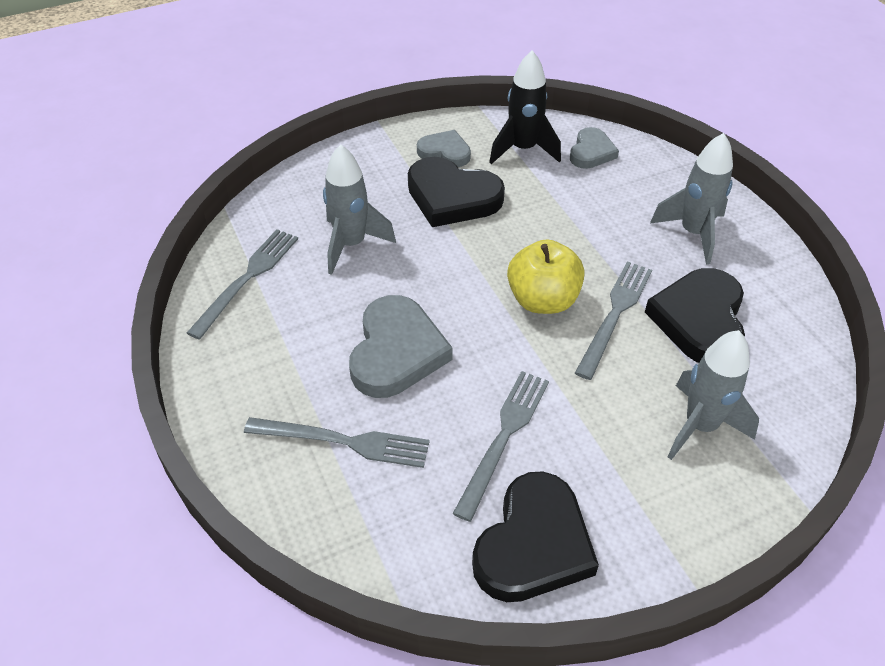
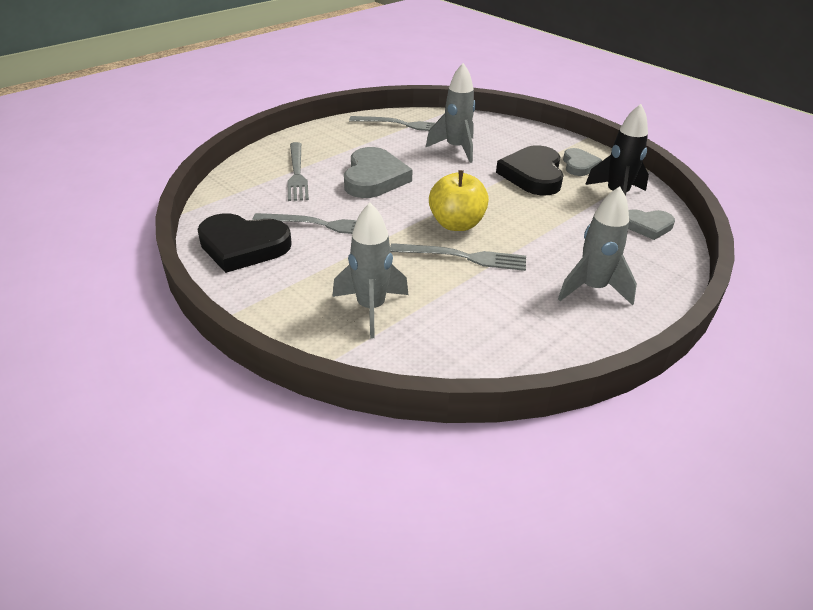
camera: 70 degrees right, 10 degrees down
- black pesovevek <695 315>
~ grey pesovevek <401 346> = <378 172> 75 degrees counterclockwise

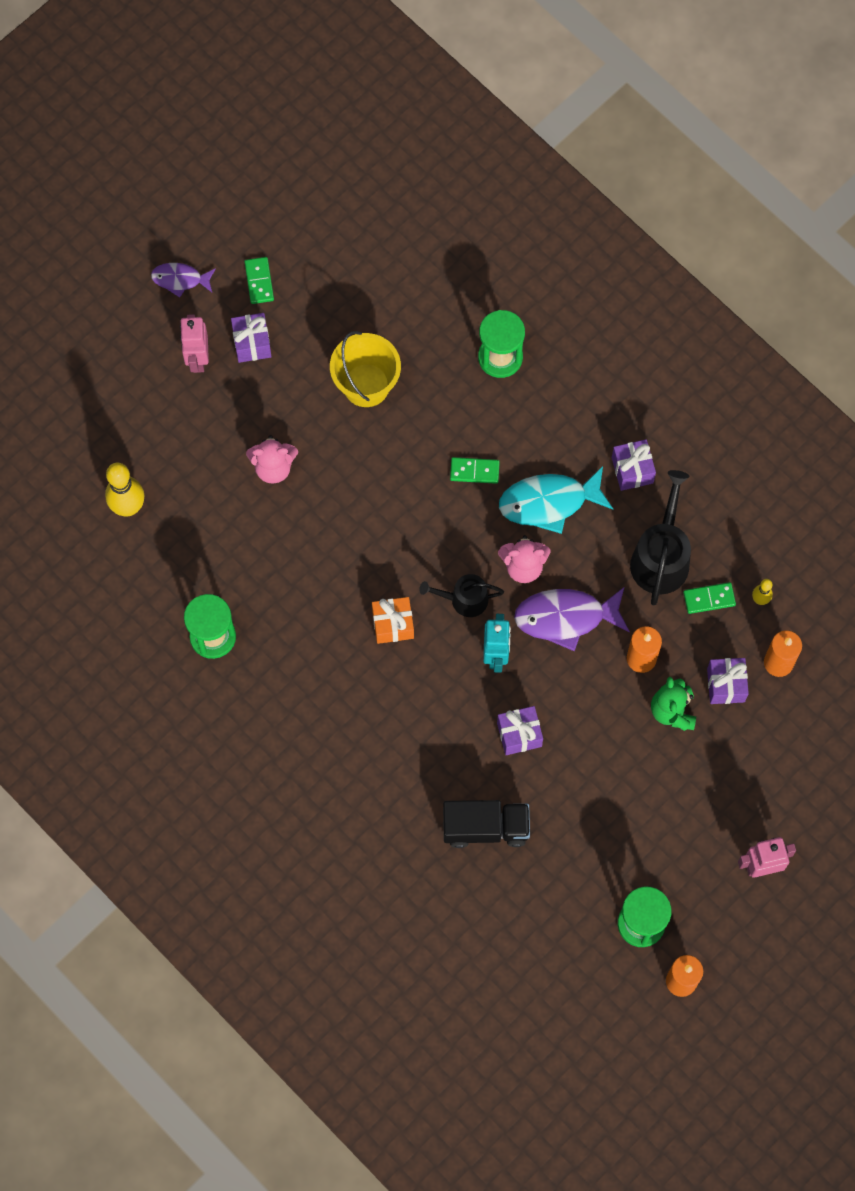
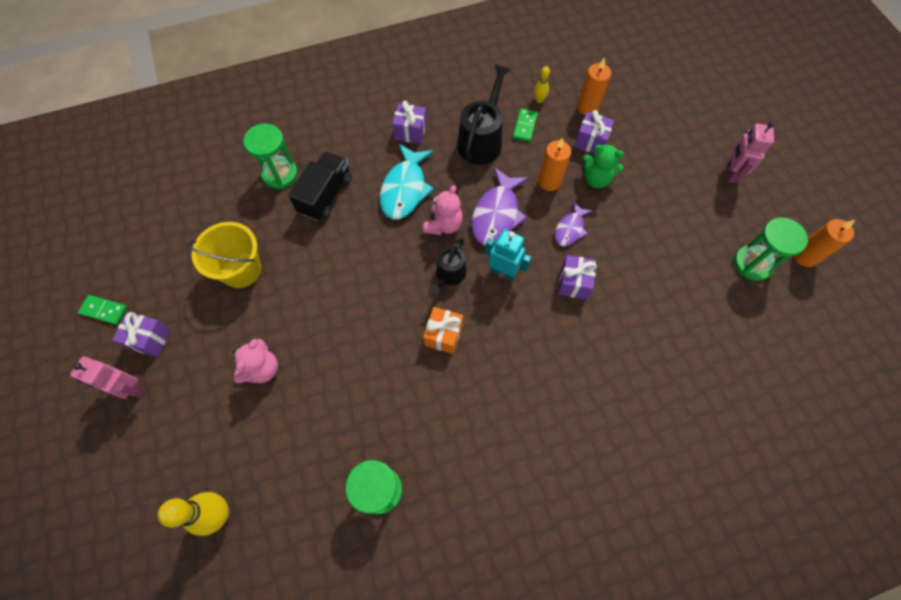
camera: 65 degrees left, 5 degrees down
- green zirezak <475 470>
~ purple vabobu <183 280> to <574 223>
~ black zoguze <486 824> to <320 186>
~ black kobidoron <660 538> = <484 115> 75 degrees clockwise

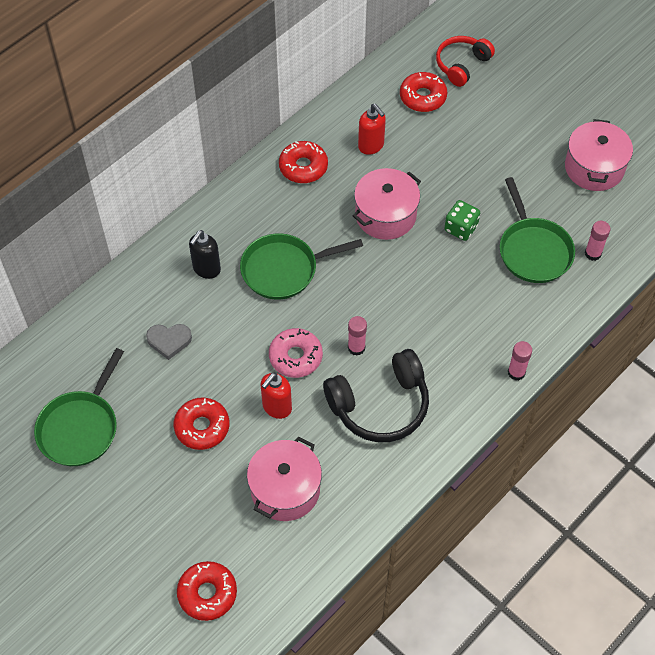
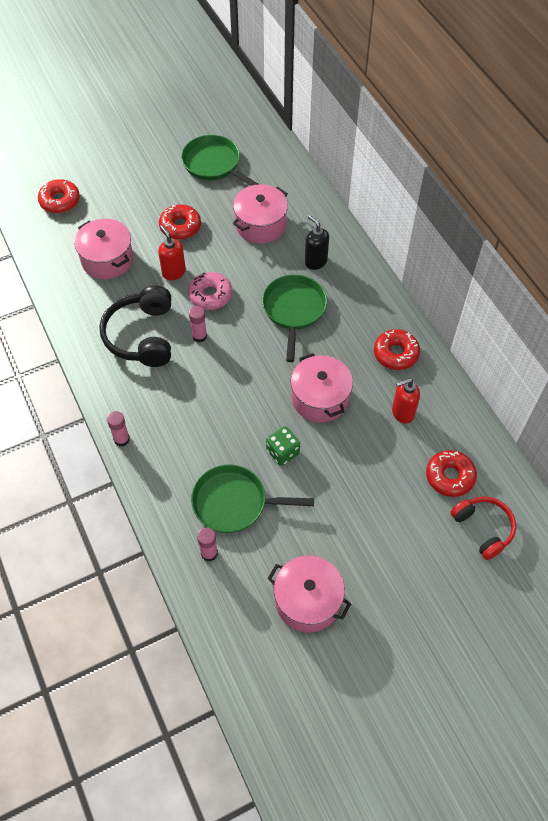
camera: 110 degrees right, 0 degrees up
~ grey pesovevek <169 342> to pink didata <260 214>

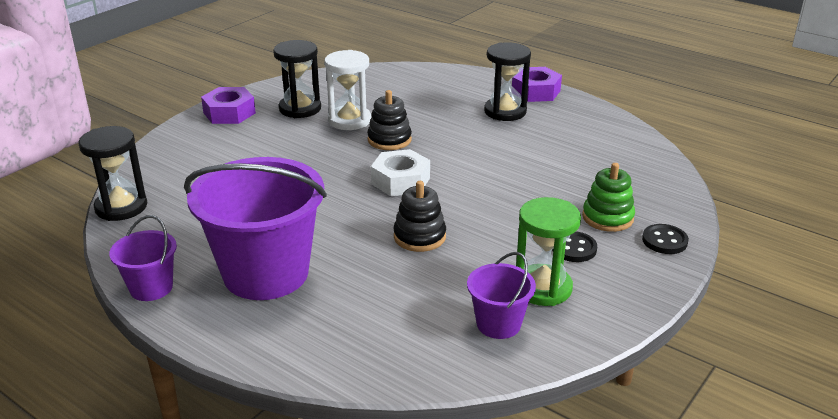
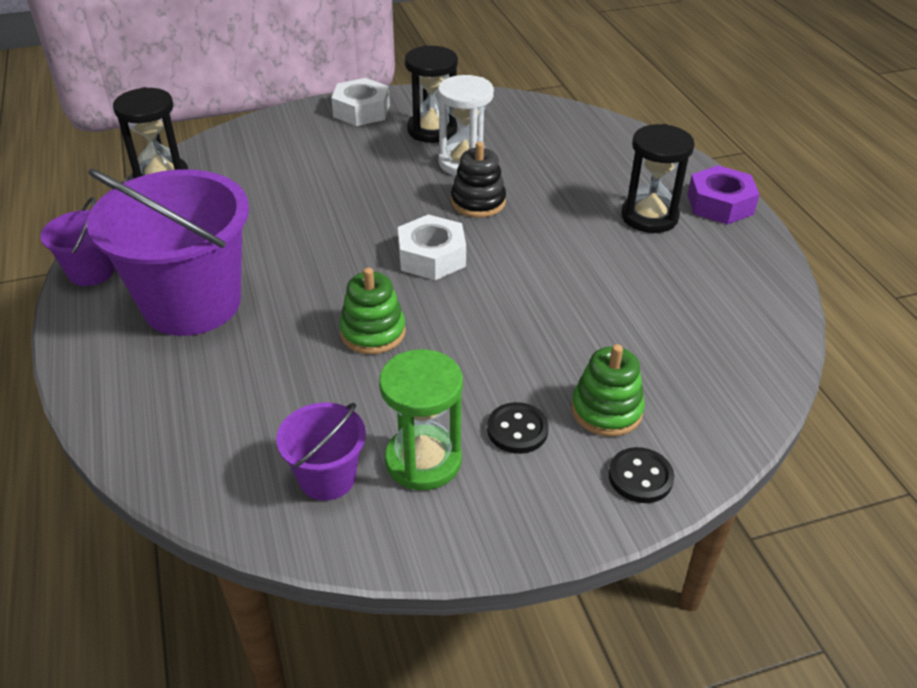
camera: 35 degrees right, 10 degrees up
~ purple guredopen <228 105> to white guredopen <360 102>
~ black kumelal <419 216> to green kumelal <372 311>

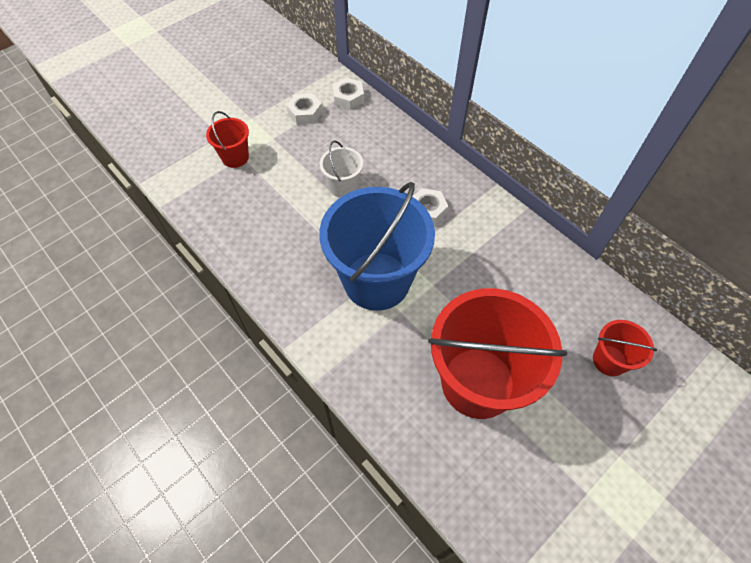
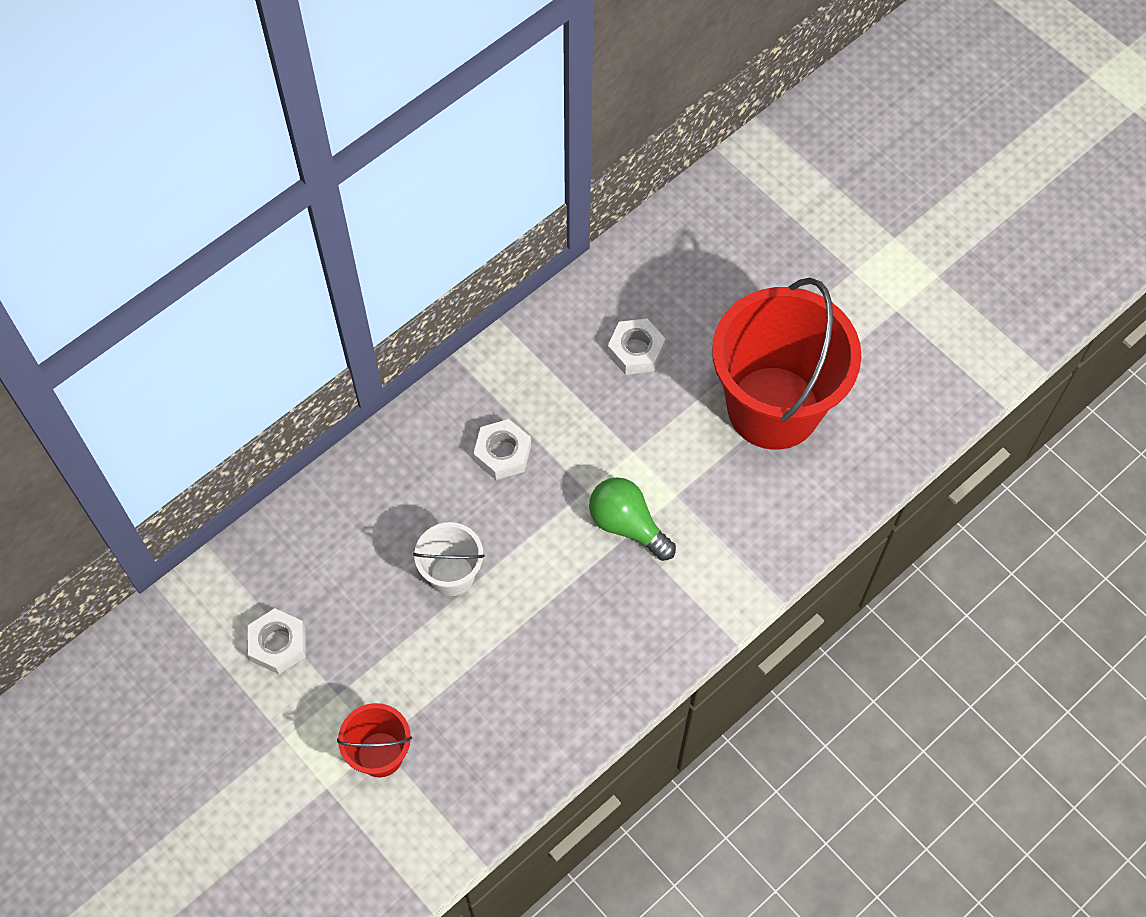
camera: 90 degrees left, 5 degrees up
- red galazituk <625 348>
~ white guredopen <348 94> to <636 347>
~ blue galazituk <377 246> to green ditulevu <632 519>

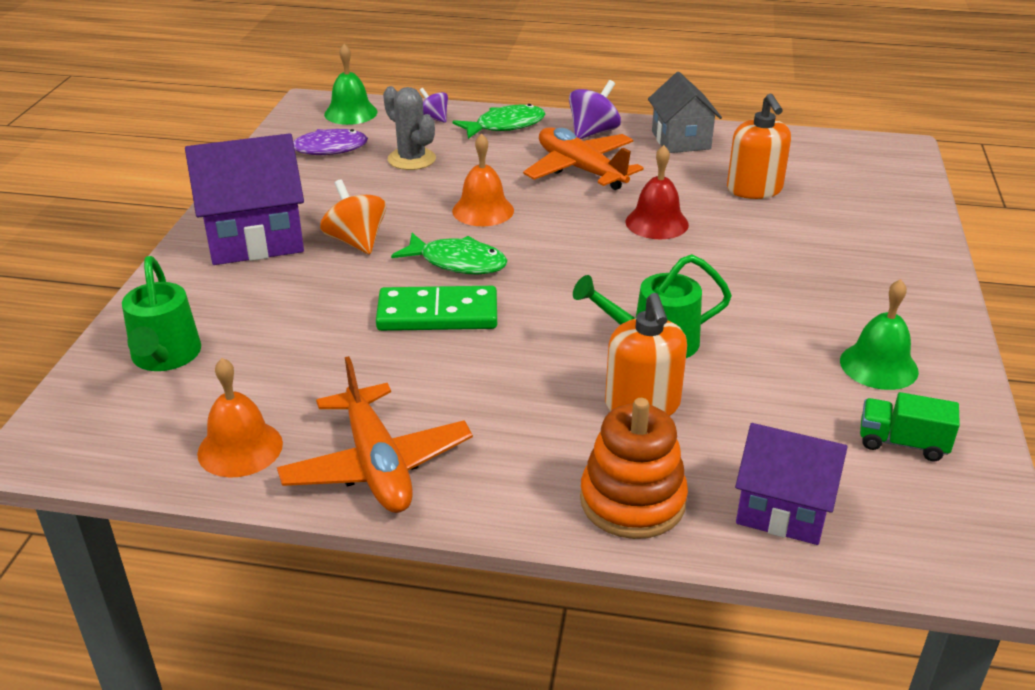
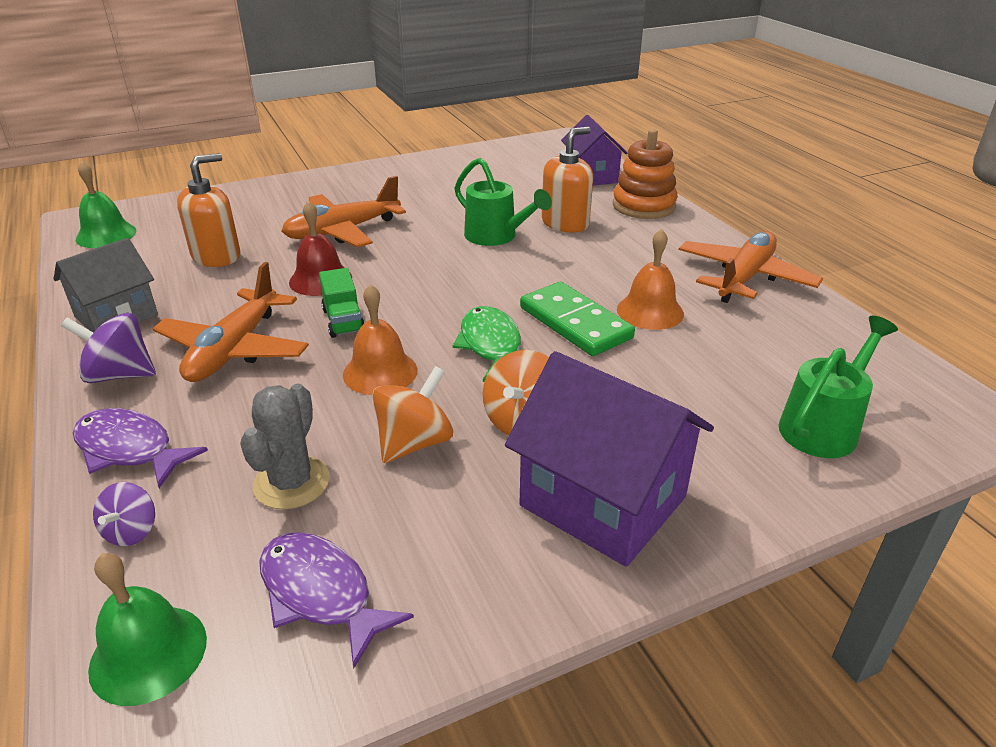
camera: 125 degrees left, 0 degrees up
+ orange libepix <344 211>
+ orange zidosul <412 414>
~ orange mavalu <240 418> to <650 279>
~ green mavalu <879 334> to <106 204>
~ green zoguze <910 426> to <342 303>
~ green vabobu <498 121> to purple vabobu <140 448>

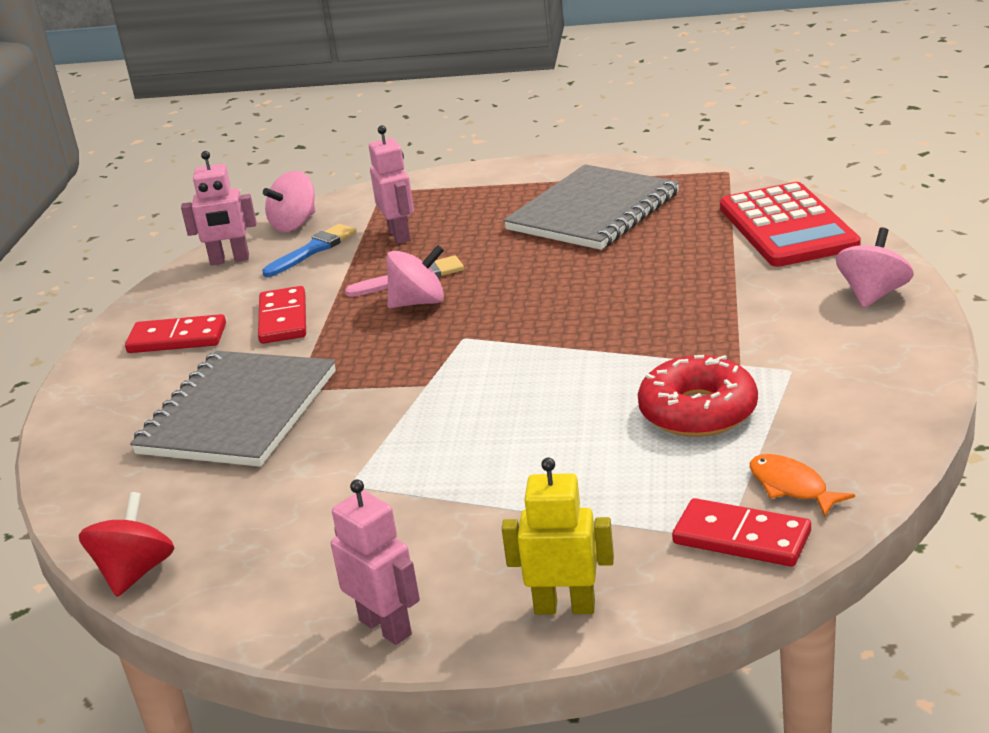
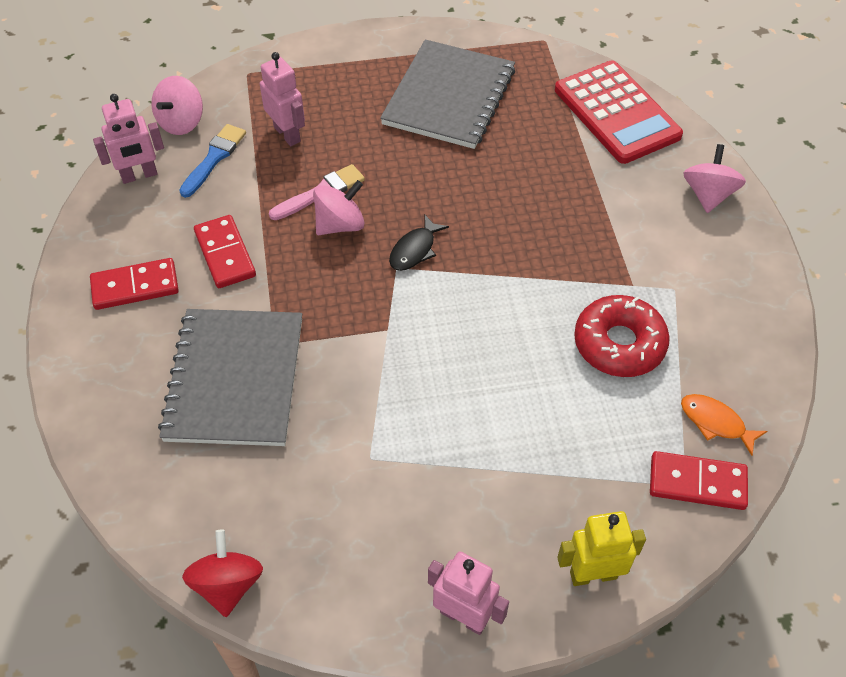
camera: 20 degrees left, 25 degrees up
+ black vabobu <419 243>

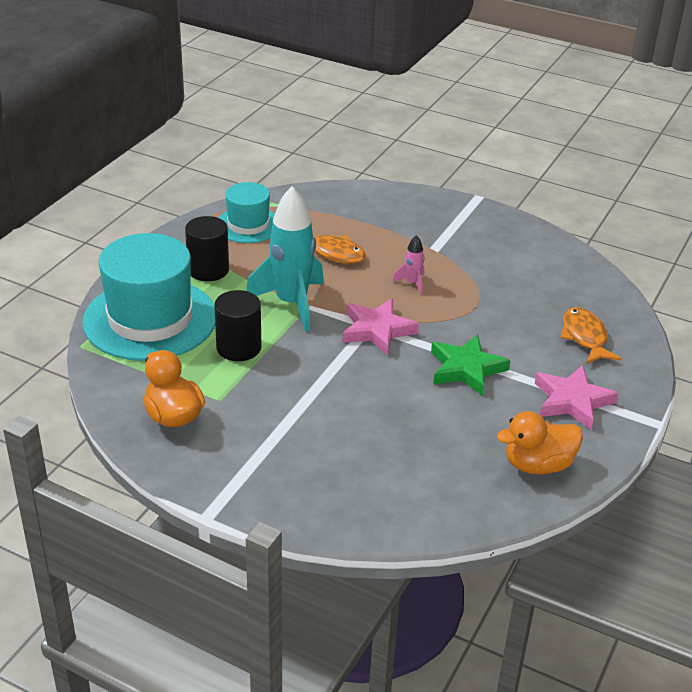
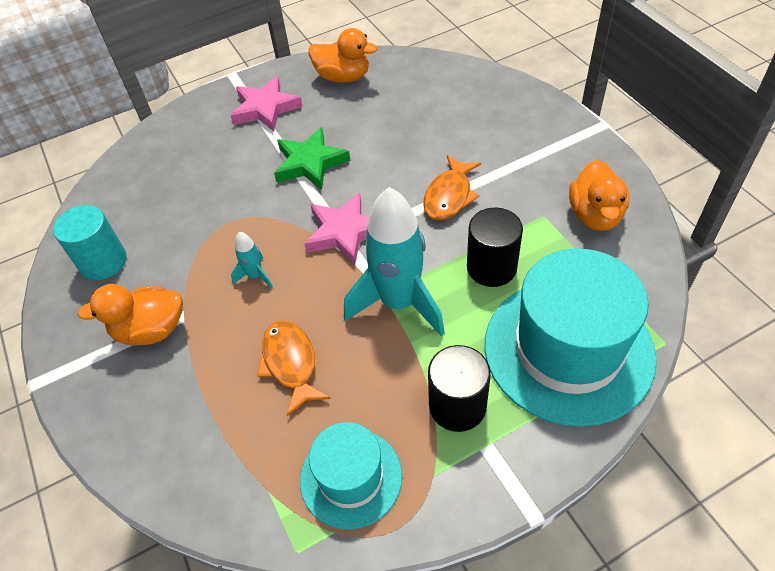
camera: 140 degrees left, 15 degrees up
+ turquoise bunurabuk <90 242>
+ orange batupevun <130 314>
~ orange vabobu <590 335> to <452 187>
~ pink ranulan <409 265> to turquoise ranulan <252 260>

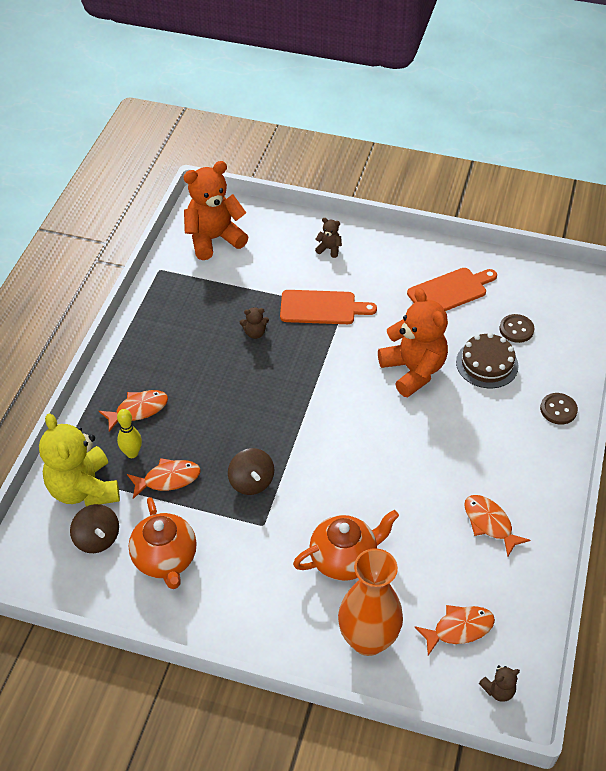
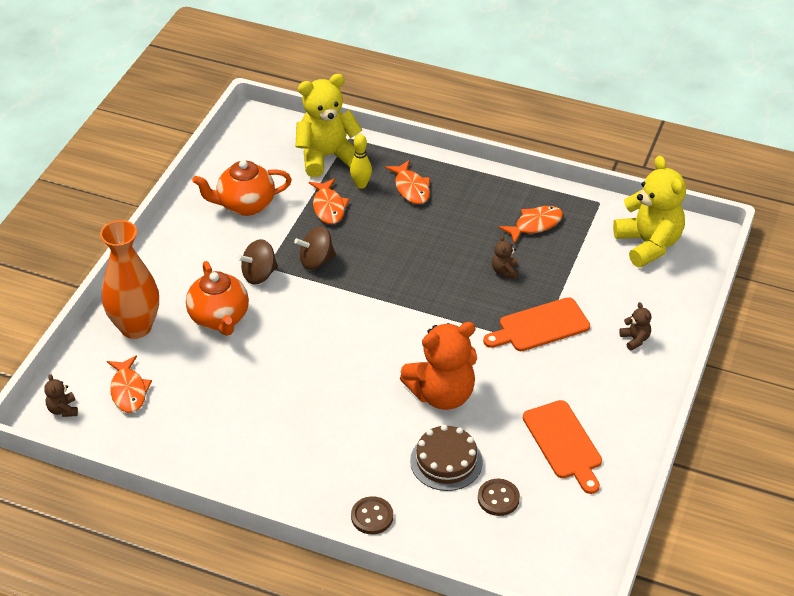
camera: 95 degrees right, 5 degrees down
~ brown zidosul <94 528> to <257 262>
~ orange vabobu <497 525> to <531 225>
~ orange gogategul <216 210> to yellow gogategul <649 212>
~ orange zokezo <328 307> = <536 324> 60 degrees clockwise
~ brown gogategul <328 238> = <635 326> 45 degrees counterclockwise

